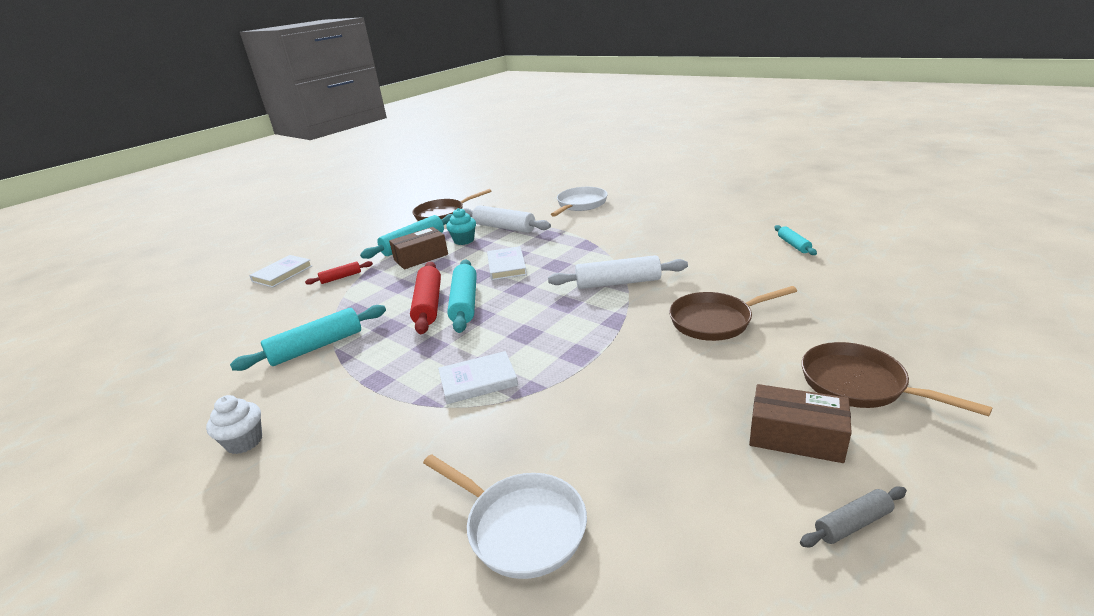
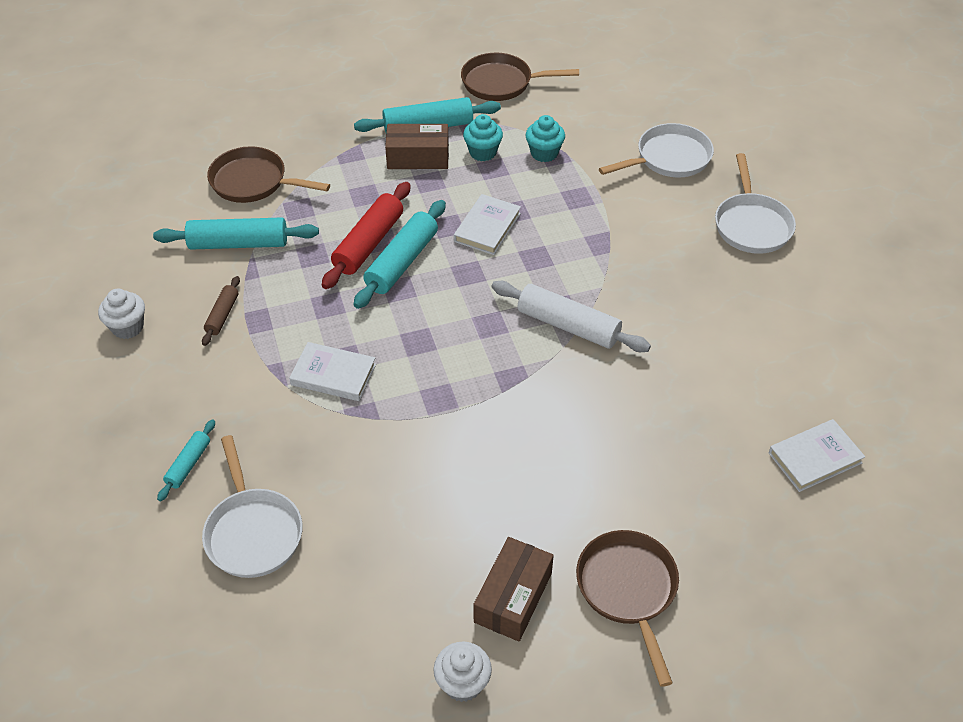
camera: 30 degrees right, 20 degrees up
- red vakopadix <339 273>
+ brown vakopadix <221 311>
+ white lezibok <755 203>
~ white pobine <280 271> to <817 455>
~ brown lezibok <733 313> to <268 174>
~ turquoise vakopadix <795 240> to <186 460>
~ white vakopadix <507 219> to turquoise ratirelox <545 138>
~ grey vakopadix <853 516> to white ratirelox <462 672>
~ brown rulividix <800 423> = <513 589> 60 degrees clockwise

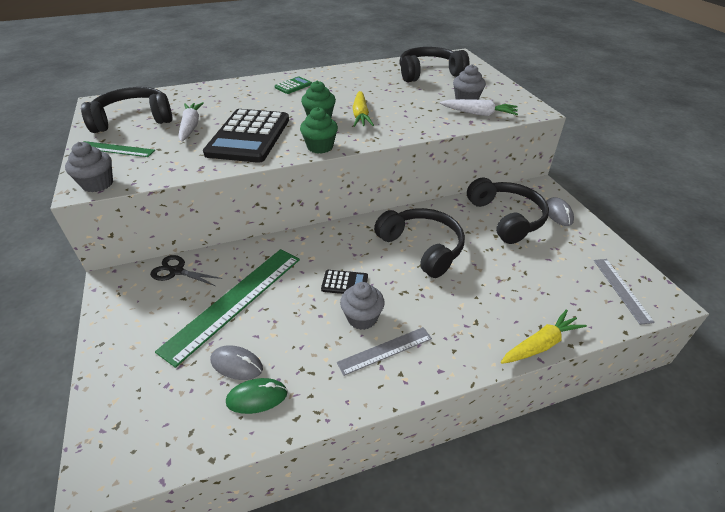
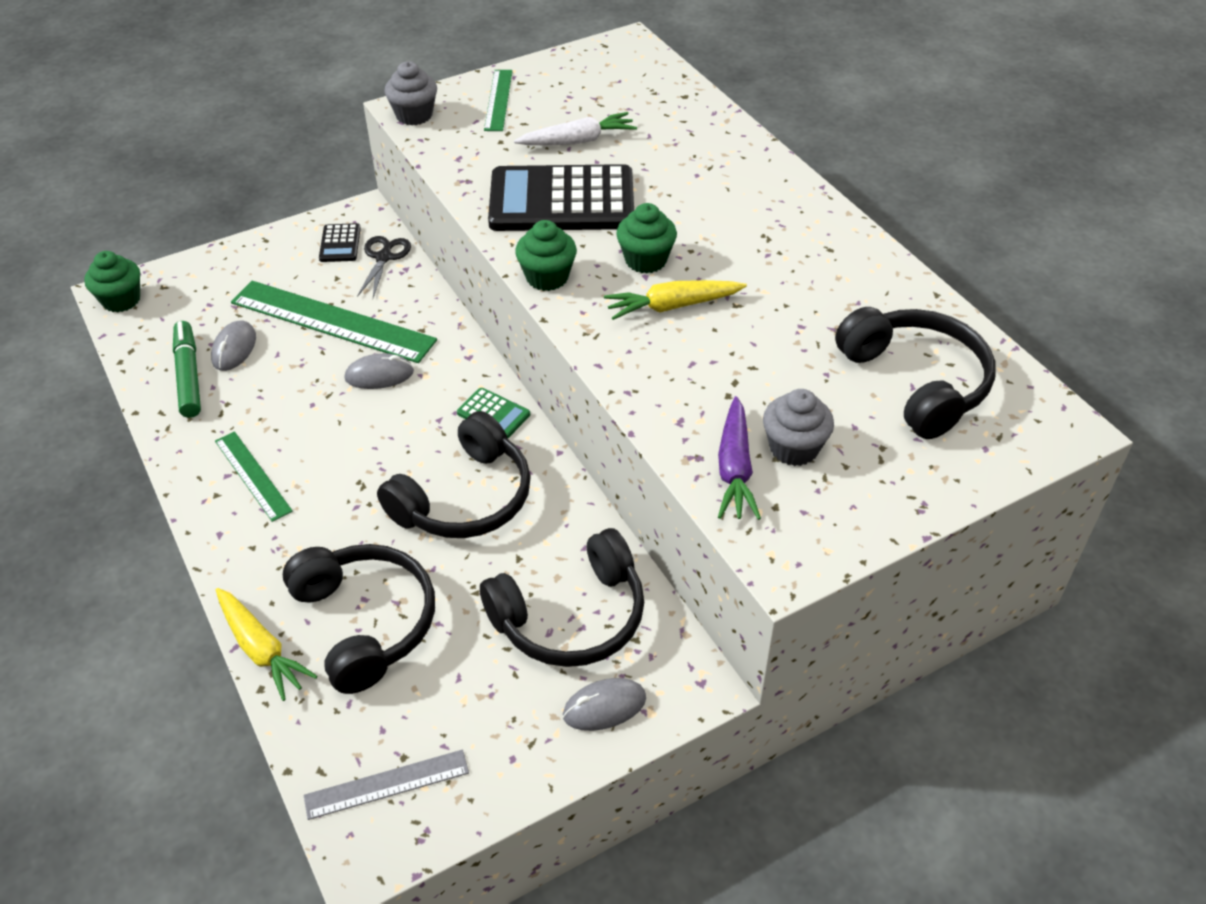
camera: 80 degrees right, 5 degrees up
- grey ratirelox <362 306>
+ green ratirelox <112 282>
+ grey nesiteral <379 371>
~ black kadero <126 110> to <359 619>
~ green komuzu <293 85> to <493 413>
~ black komuzu <344 282> to <340 242>
~ green nesiteral <256 396> to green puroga <187 369>
~ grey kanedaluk <384 351> to green kanedaluk <254 476>
~ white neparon <479 107> to purple neparon <739 458>

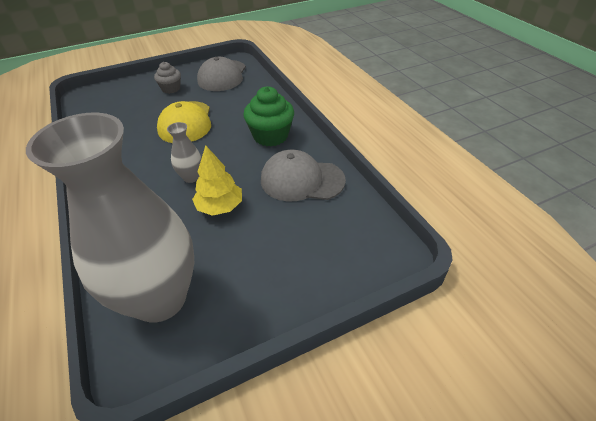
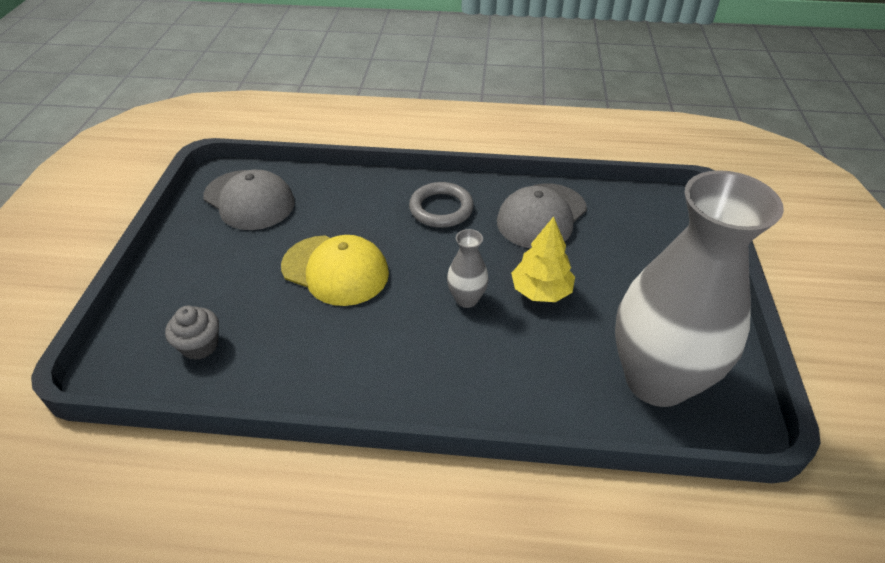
camera: 60 degrees left, 0 degrees up
~ grey ratirelox <167 78> to <192 333>
~ green ratirelox <268 116> to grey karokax <441 205>

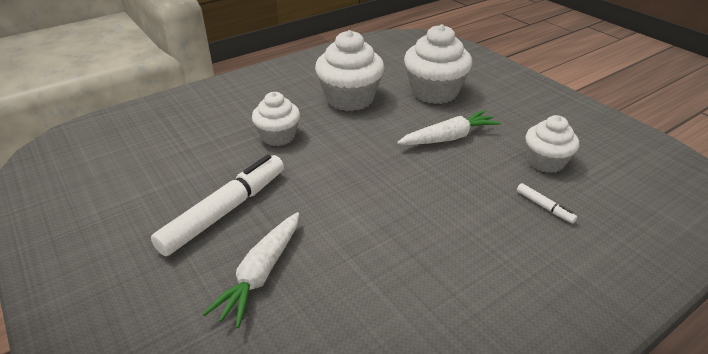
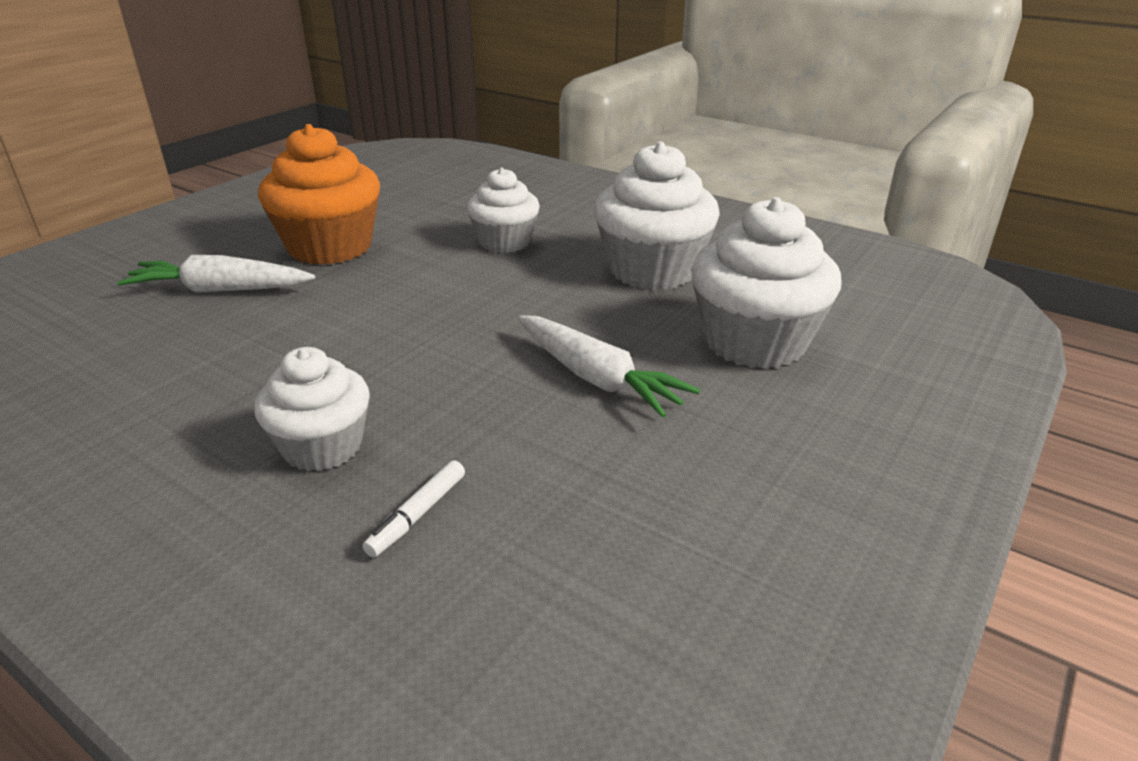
camera: 70 degrees right, 5 degrees down
~ white ratirelox <552 144> to <312 409>
~ white puroga <217 205> to orange ratirelox <319 194>

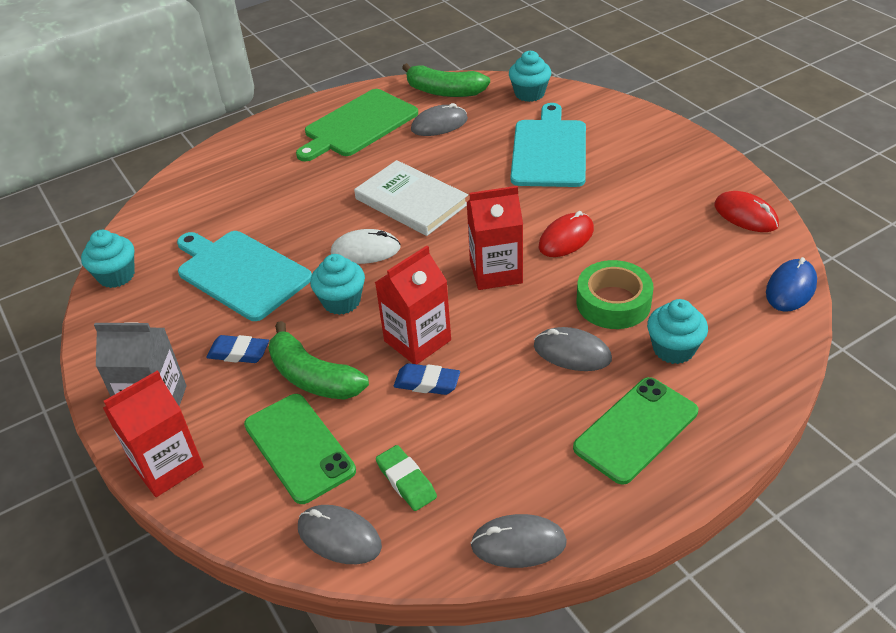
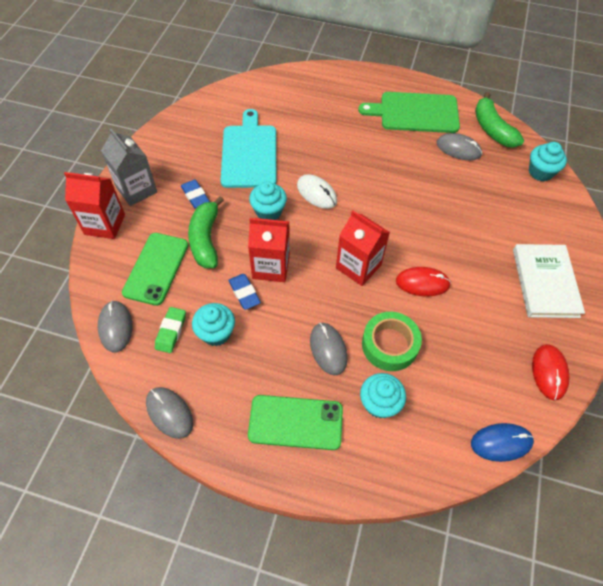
camera: 45 degrees right, 15 degrees up
- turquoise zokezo <548 145>
~ turquoise ratirelox <108 259> to <213 324>
~ white pobine <411 198> to <549 281>

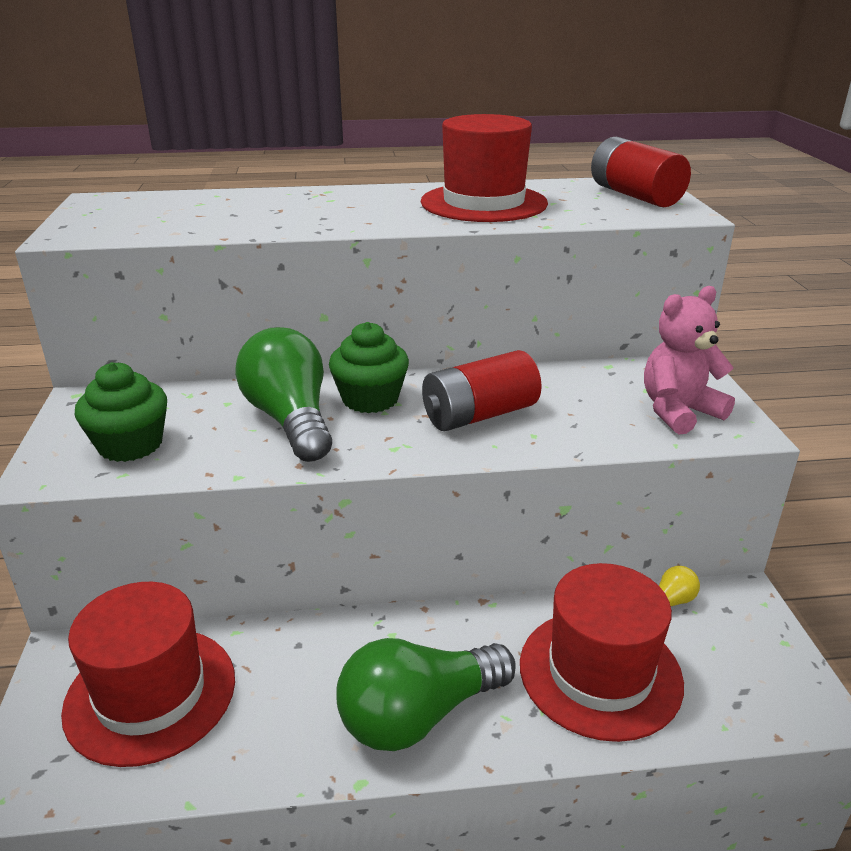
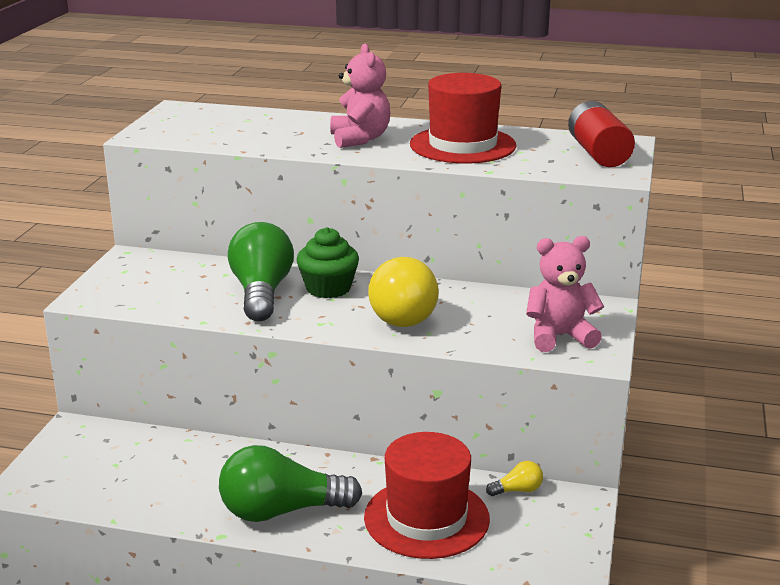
camera: 20 degrees right, 5 degrees down
- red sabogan <148 674>
- green ratirelox <121 412>
+ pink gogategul <360 96>
~ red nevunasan <482 390> to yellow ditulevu <403 292>

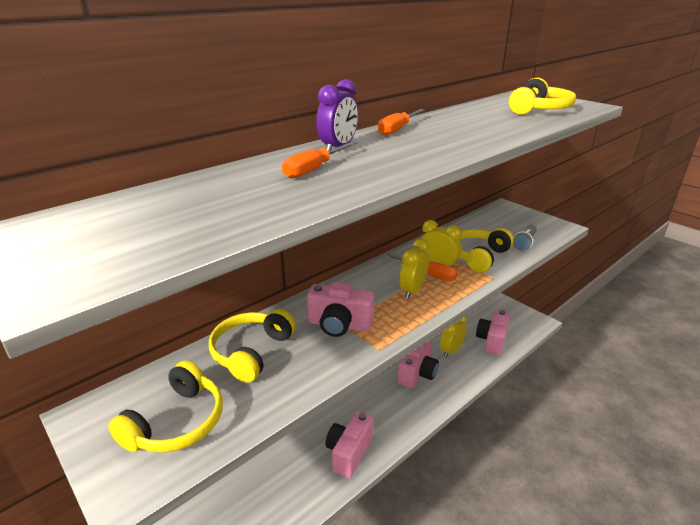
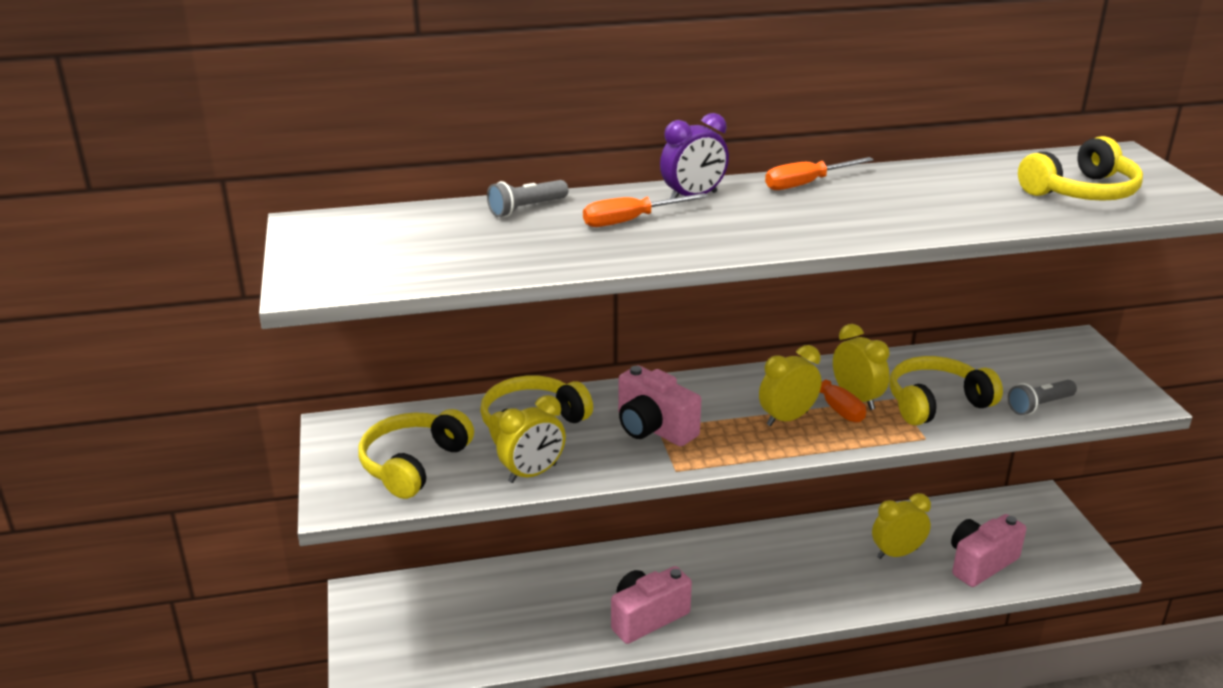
camera: 30 degrees right, 0 degrees up
- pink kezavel <418 364>
+ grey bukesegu <527 198>
+ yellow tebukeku <531 439>
~ yellow kadero <165 406> = <416 454> 150 degrees clockwise

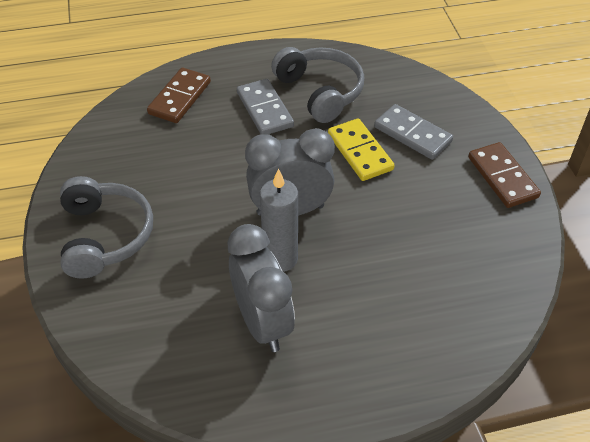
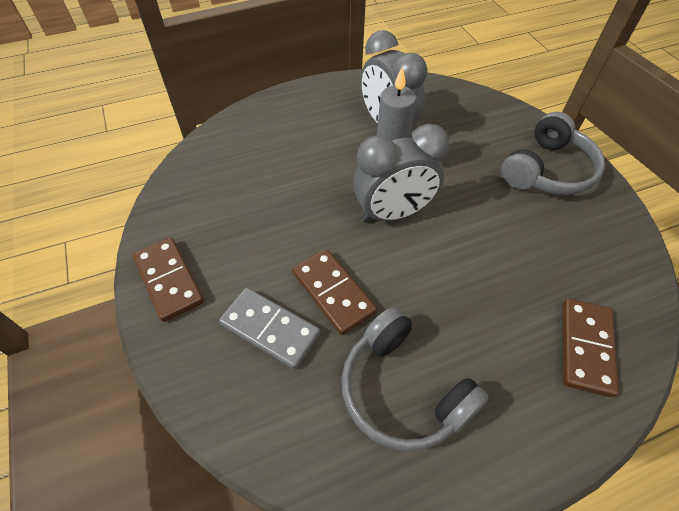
camera: 170 degrees right, 5 degrees up
- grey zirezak <265 107>
~ yellow zirezak <361 149> to brown zirezak <334 292>
~ grey kadero <106 227> = <553 153> 120 degrees counterclockwise

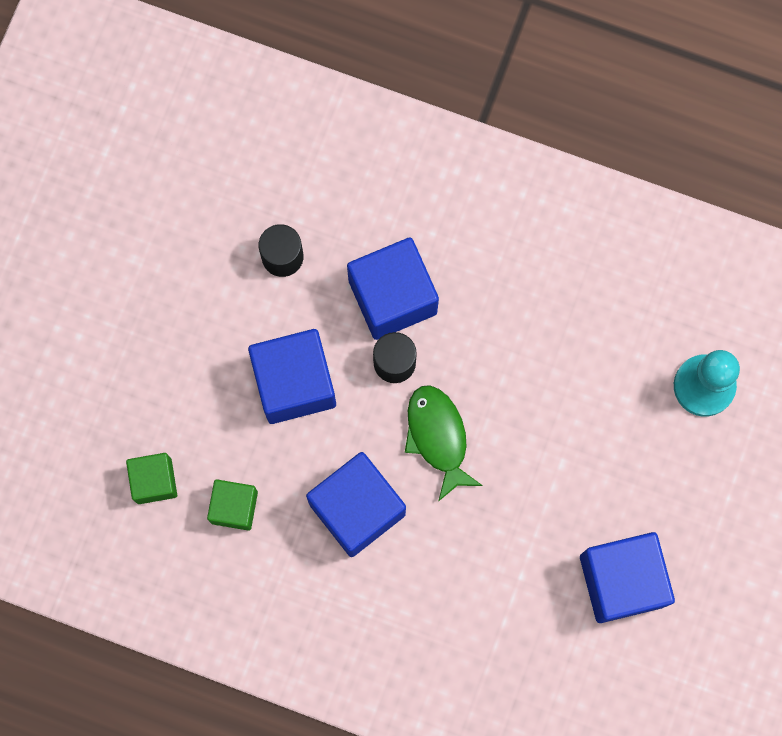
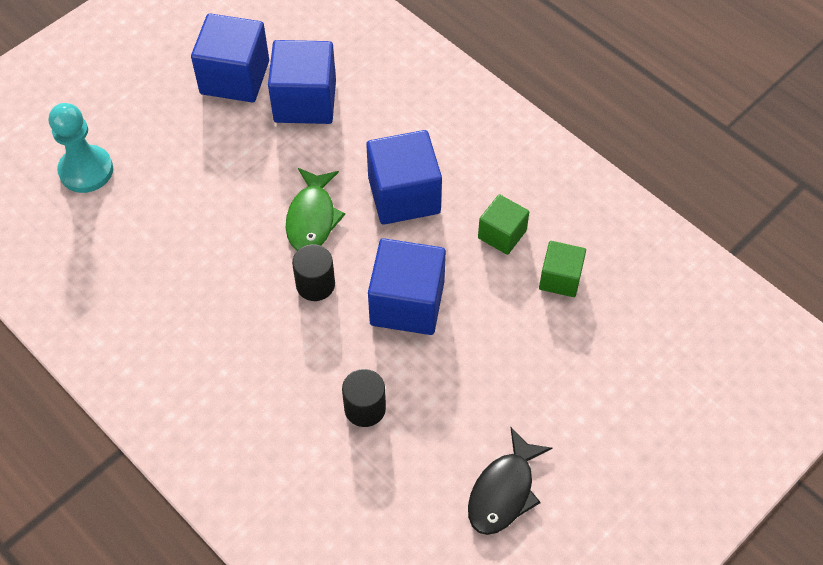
camera: 155 degrees left, 20 degrees down
+ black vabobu <510 481>
~ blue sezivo <393 289> to <302 82>

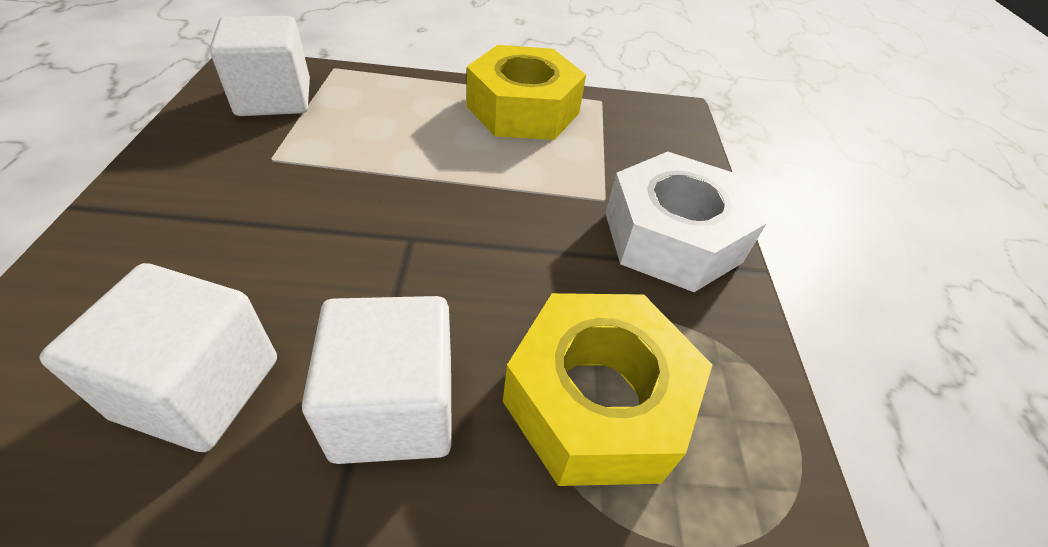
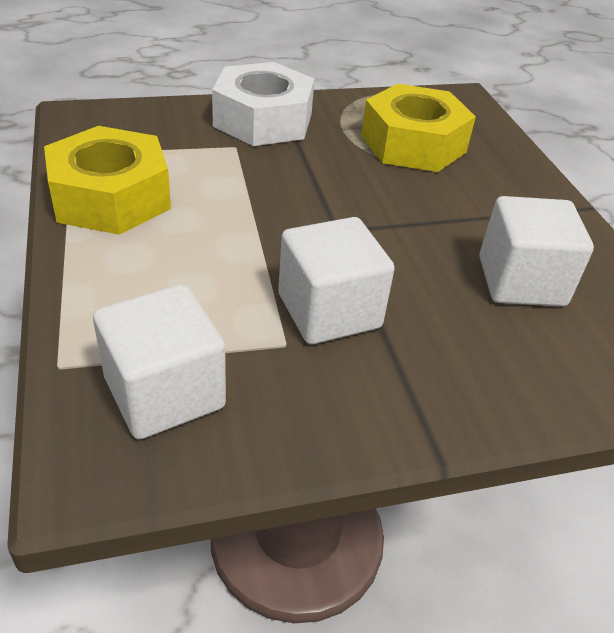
camera: 105 degrees left, 5 degrees down
~ white sezivo <377 380> to <336 281>

